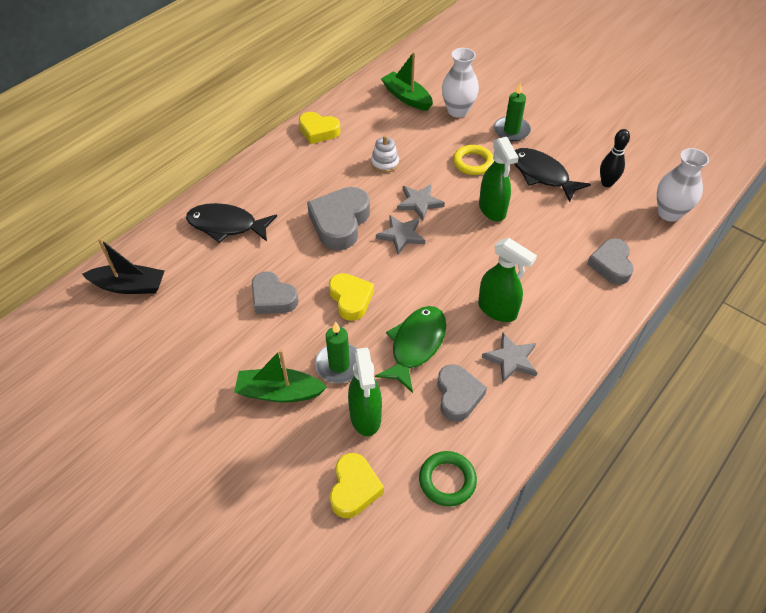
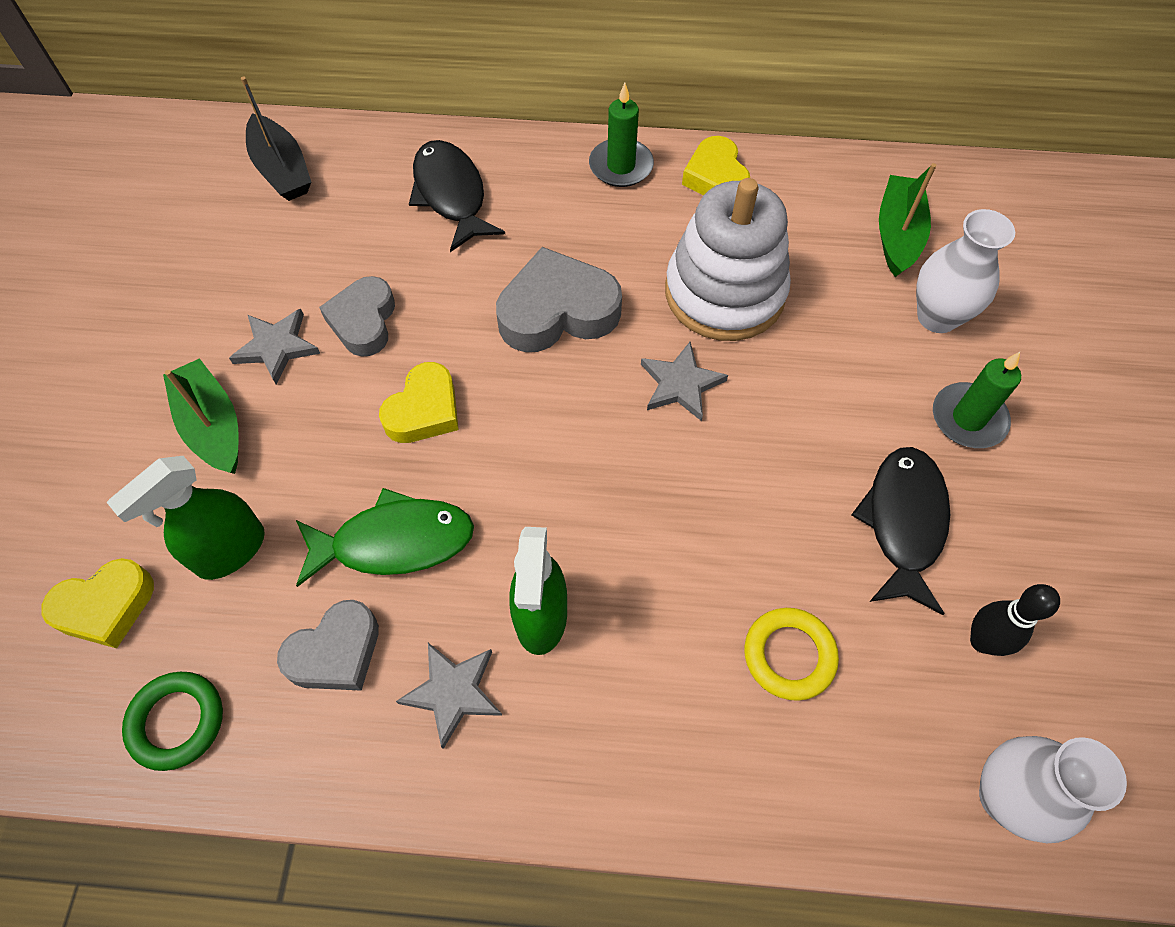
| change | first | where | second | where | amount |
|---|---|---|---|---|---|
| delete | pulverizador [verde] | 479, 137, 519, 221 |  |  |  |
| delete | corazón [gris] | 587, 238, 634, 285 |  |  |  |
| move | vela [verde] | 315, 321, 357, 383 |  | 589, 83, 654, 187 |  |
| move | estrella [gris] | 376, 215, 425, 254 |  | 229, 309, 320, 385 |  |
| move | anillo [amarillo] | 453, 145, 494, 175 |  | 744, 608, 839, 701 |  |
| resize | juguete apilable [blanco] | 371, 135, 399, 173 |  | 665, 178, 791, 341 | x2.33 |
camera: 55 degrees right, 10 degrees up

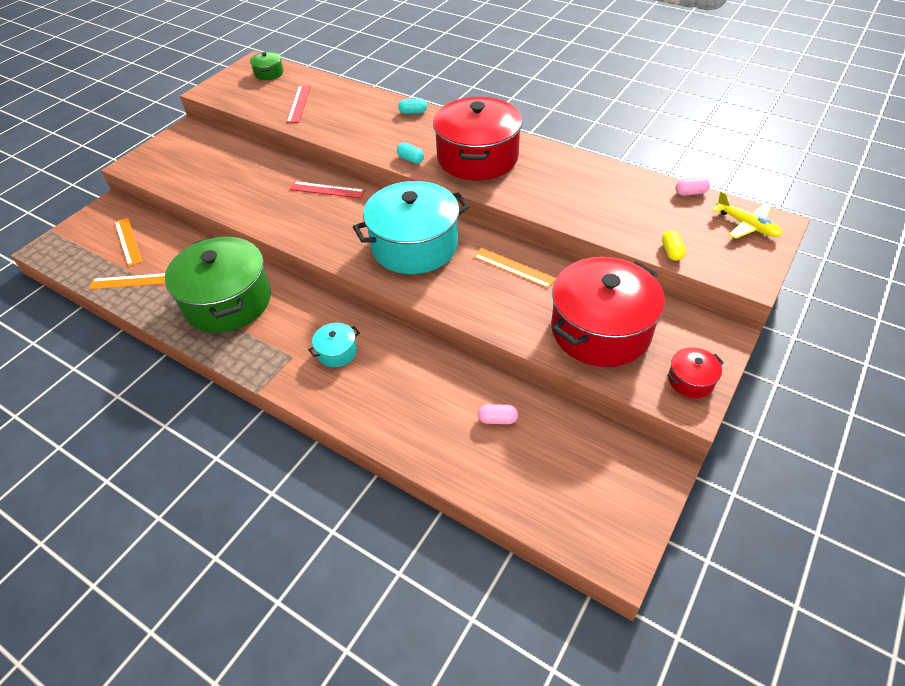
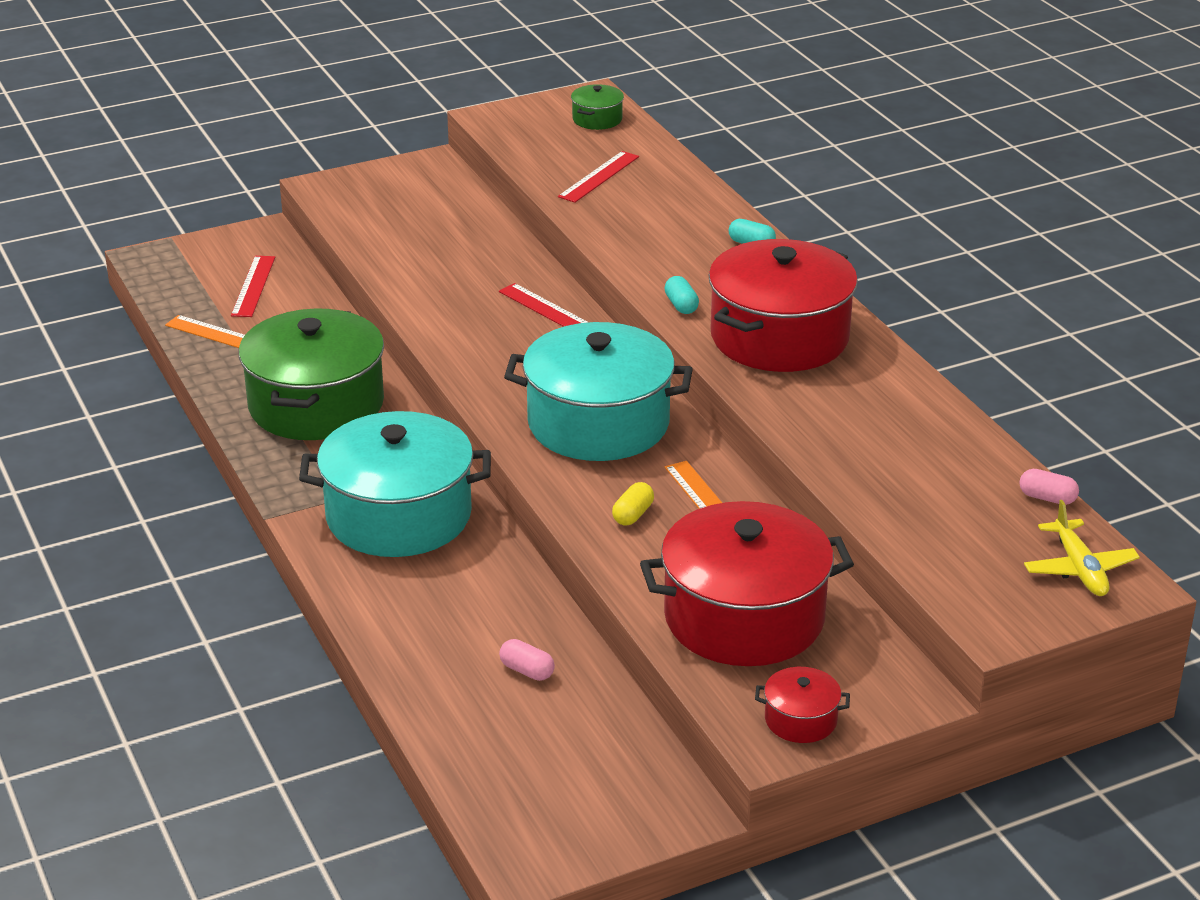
| change | first | where | second | where | amount |
|---|---|---|---|---|---|
| move | cápsula [amarillo] | 662, 230, 686, 261 |  | 612, 482, 654, 526 |  |
| recolor | regla [naranja] | 115, 218, 142, 266 | regla [rojo] | 231, 256, 275, 317 |  |
| resize | olla [turquesa] | 308, 323, 360, 367 |  | 299, 411, 491, 557 | x2.34 |
camera: 30 degrees right, 15 degrees down

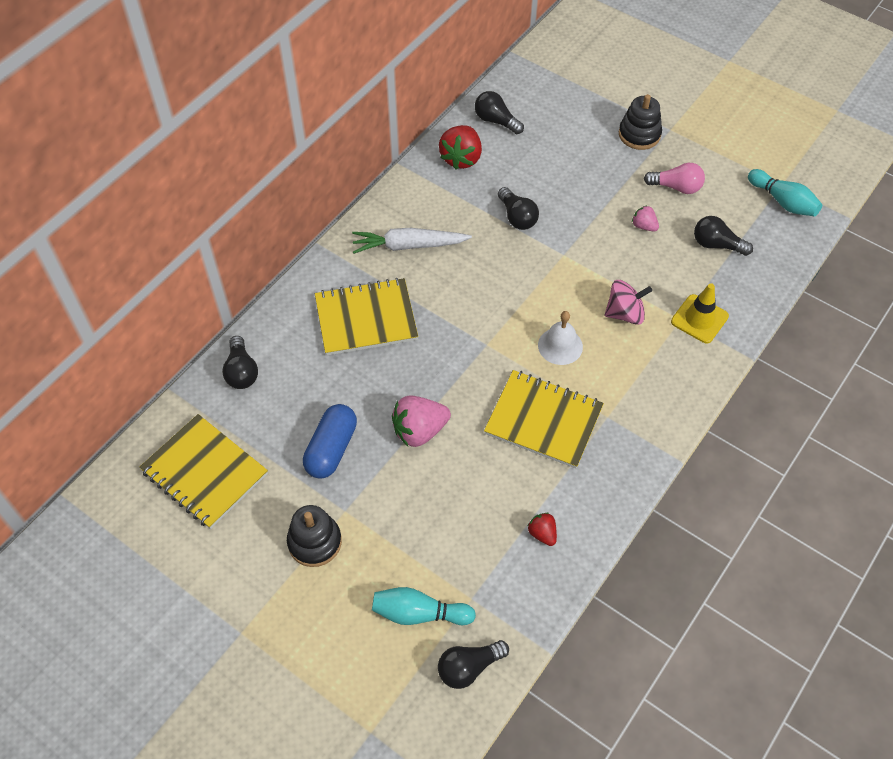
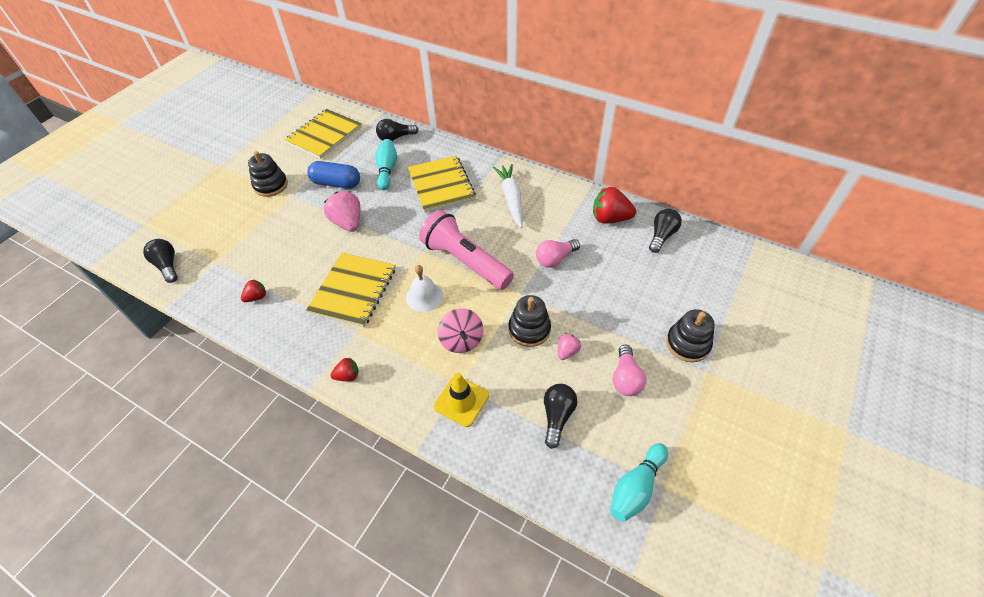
| change | first | where | second | where | amount |
|---|---|---|---|---|---|
| insert |  |  | fresa [rojo] | 330, 357, 359, 381 |  |
| insert |  |  | lámpara de mano [rosa] | 419, 210, 514, 290 |  |
| insert |  |  | juguete apilable [negro] | 509, 295, 551, 347 |  |
| move | bolo [turquesa] | 372, 587, 476, 625 |  | 375, 139, 397, 190 |  |
| recolor | bombilla [negro] | 498, 187, 539, 230 | bombilla [rosa] | 536, 239, 580, 268 |  |
camera: 85 degrees right, 5 degrees down

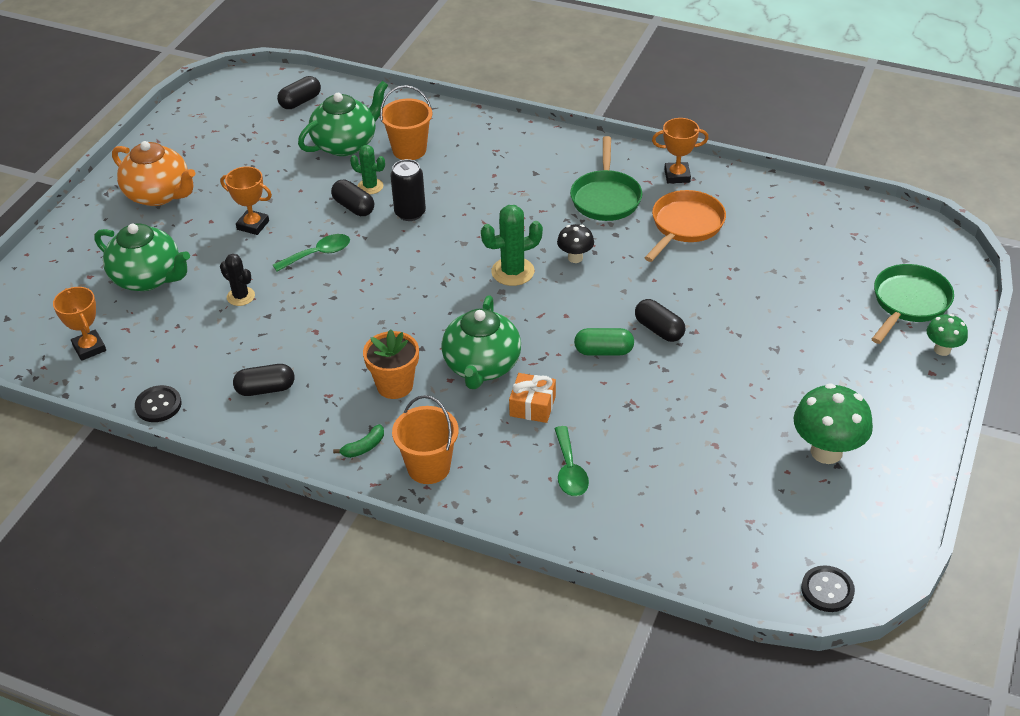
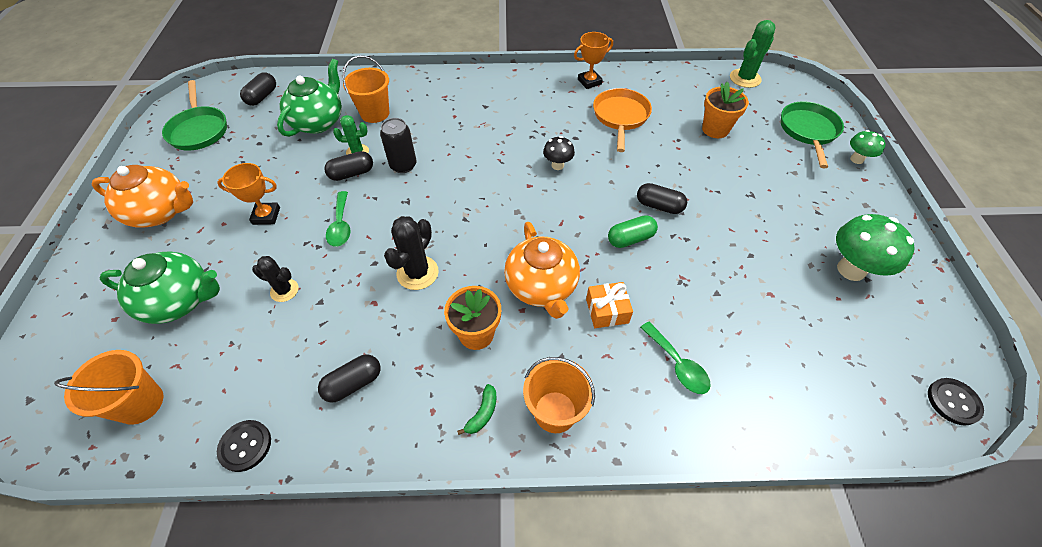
| change | first | where | second | where | amount |
|---|---|---|---|---|---|
| insert |  |  | cactus [negro] | 384, 216, 439, 290 |  |
| insert |  |  | maceta [naranja] | 702, 82, 749, 138 |  |
| move | cactus [verde] | 481, 205, 543, 286 |  | 730, 20, 776, 88 |  |
| move | sartén [verde] | 570, 136, 642, 221 |  | 162, 80, 227, 151 |  |
| replace | trofeo [naranja] | 53, 287, 106, 361 | balde [naranja] | 54, 350, 163, 425 |  |
| recolor | tetera [verde] | 441, 295, 521, 389 | tetera [naranja] | 504, 222, 580, 319 |  |
| rotate | cuchara [verde] | 273, 234, 350, 272 |  | 326, 191, 351, 247 | 135 degrees clockwise |
| rotate | cápsula [negro] | 331, 180, 374, 216 |  | 324, 151, 373, 181 | 45 degrees counterclockwise |
camera: 25 degrees left, 10 degrees up

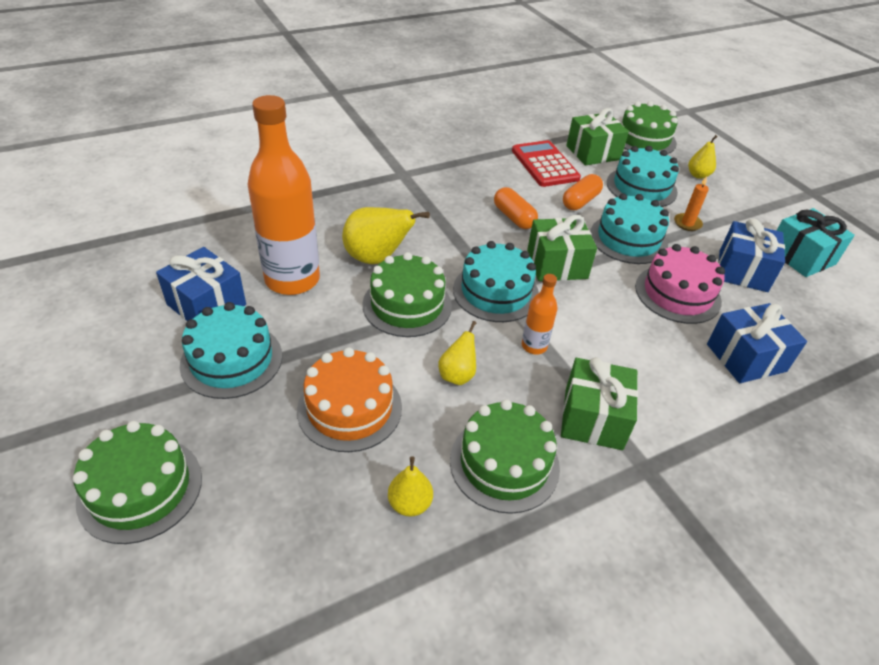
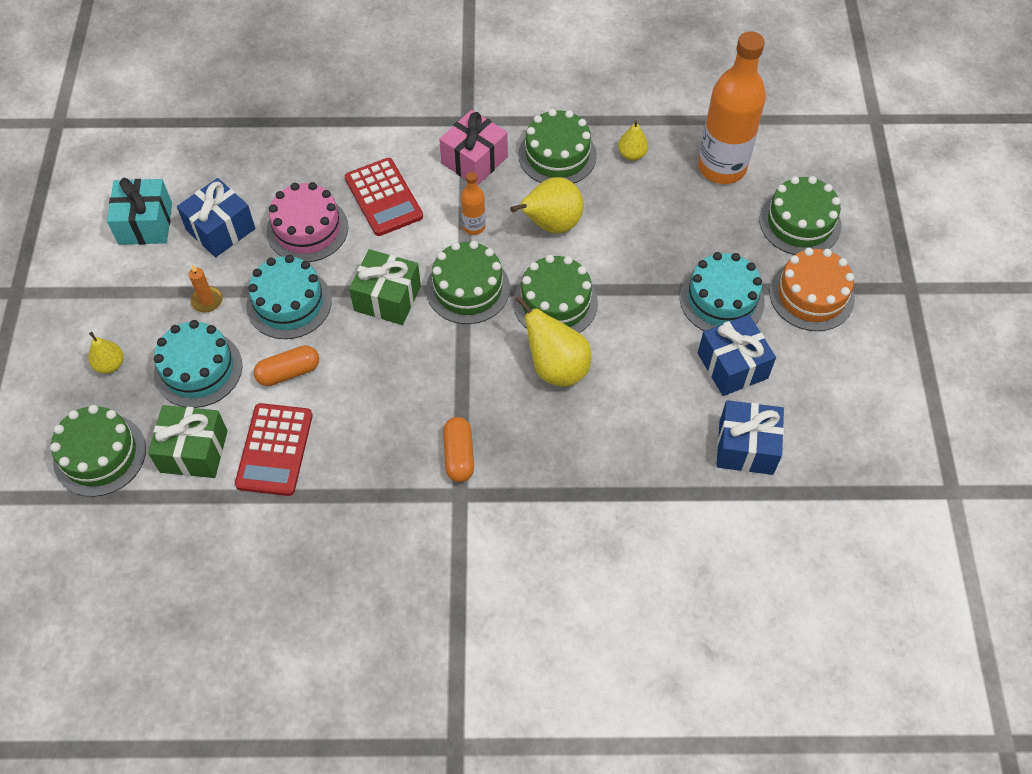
| change | first | where | second | where | amount |
|---|---|---|---|---|---|
| insert |  |  | calculadora [rojo] | 345, 158, 423, 236 |  |
| move | botella [naranja] | 247, 95, 320, 295 |  | 698, 31, 766, 184 |  |
| move | tarta [naranja] | 297, 347, 402, 452 |  | 770, 248, 855, 331 |  |
| move | cápsula [naranja] | 494, 187, 538, 229 |  | 443, 417, 474, 482 |  |
| move | regalo [azul] | 707, 303, 807, 383 |  | 716, 400, 784, 475 |  |
| recolor | tarta [turquesa] | 453, 241, 539, 322 | tarta [verde] | 426, 241, 510, 324 |  |
| recolor | regalo [verde] | 561, 357, 638, 450 | regalo [rosa] | 439, 110, 508, 186 |  |
| resize | pera [amarillo] | 438, 321, 476, 385 |  | 510, 177, 584, 233 | x1.76 |
camera: 150 degrees left, 15 degrees up

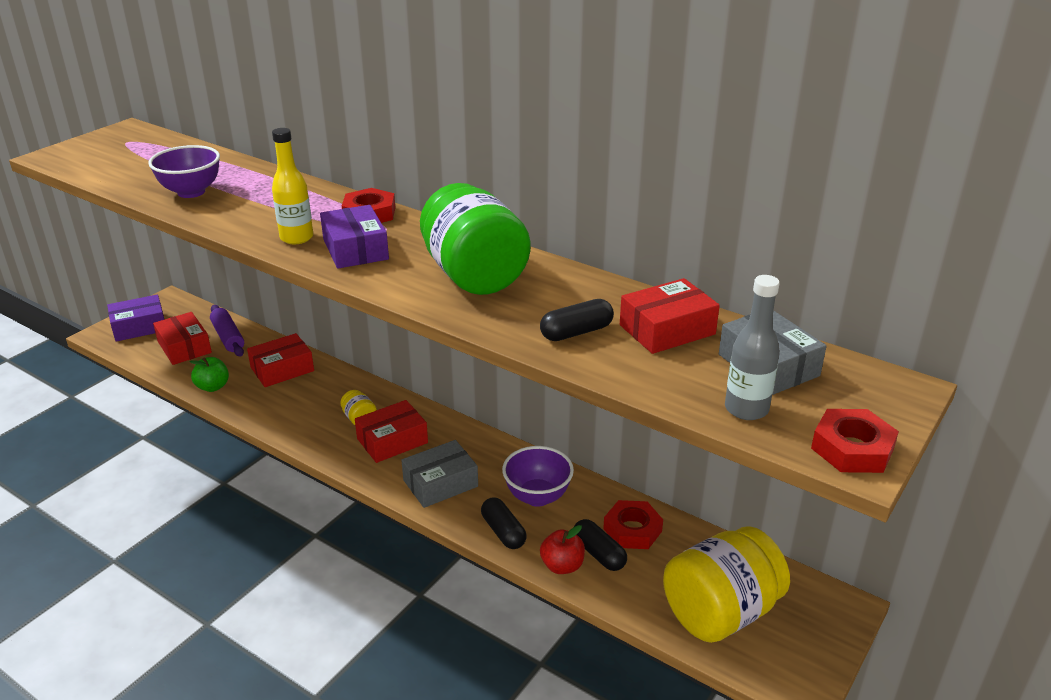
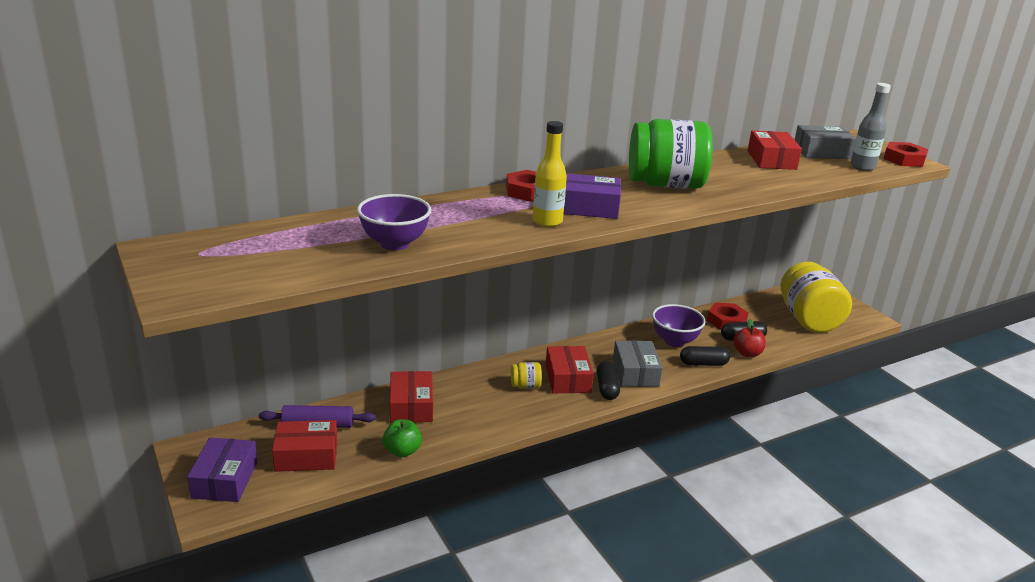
| change | first | where | second | where | amount |
|---|---|---|---|---|---|
| move | cápsula [negro] | 540, 299, 614, 341 |  | 597, 361, 620, 400 |  |
camera: 65 degrees left, 5 degrees down

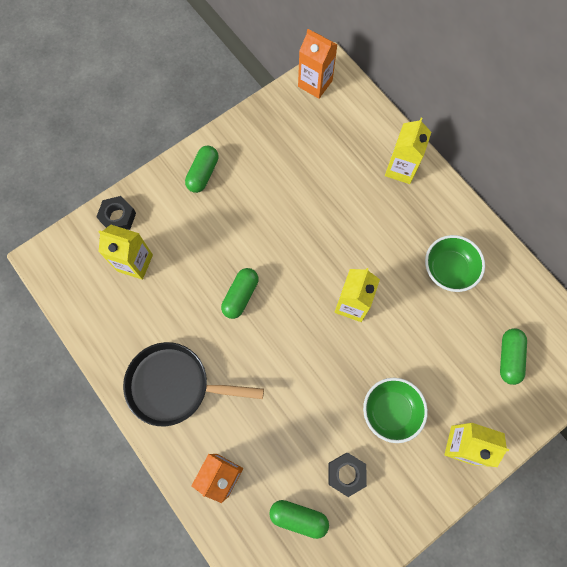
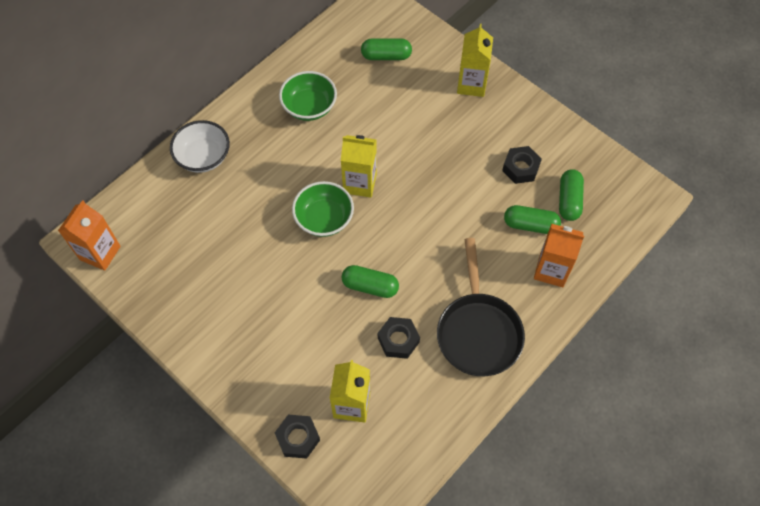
| change | first | where | second | where | amount |
|---|---|---|---|---|---|
| insert |  |  | tuerca [negro] | 378, 317, 420, 359 |  |
| move | cápsula [verde] | 185, 145, 218, 193 |  | 504, 205, 561, 234 |  |
| move | cuenco [verde] | 363, 378, 428, 443 |  | 292, 181, 354, 237 |  |
| replace | cartón de leche [amarillo] | 385, 118, 431, 184 | cuenco [blanco] | 170, 120, 230, 173 |  |
camera: 100 degrees left, 10 degrees down

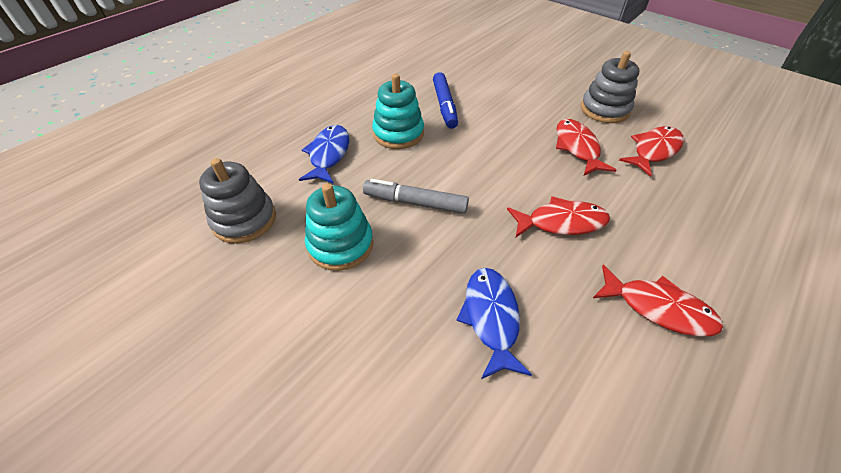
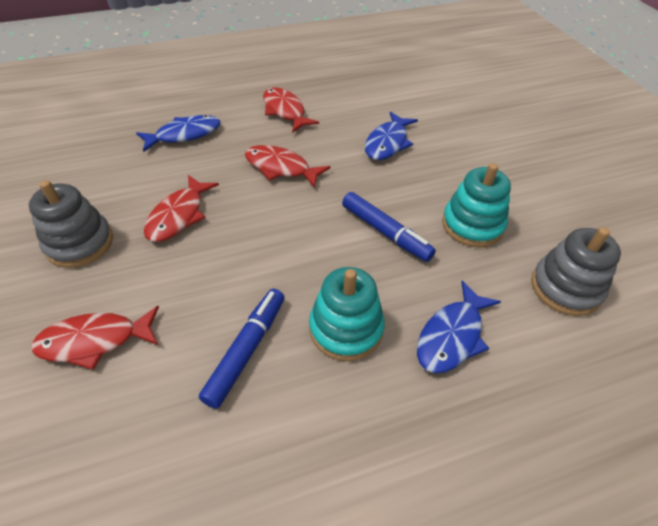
| change | first | where | second | where | amount |
|---|---|---|---|---|---|
| insert |  |  | pez [azul] | 136, 115, 220, 152 |  |
| move | pez [rojo] | 619, 126, 684, 177 |  | 31, 306, 159, 370 |  |
| recolor | rotulador [gris] | 363, 179, 469, 214 | rotulador [azul] | 342, 192, 436, 262 |  |
camera: 150 degrees left, 0 degrees up

